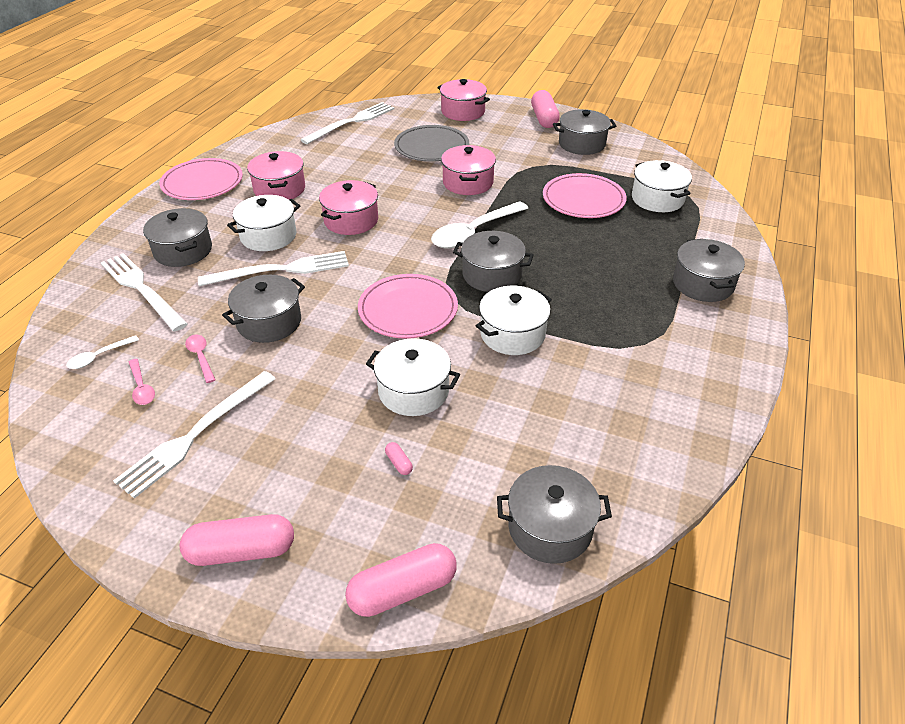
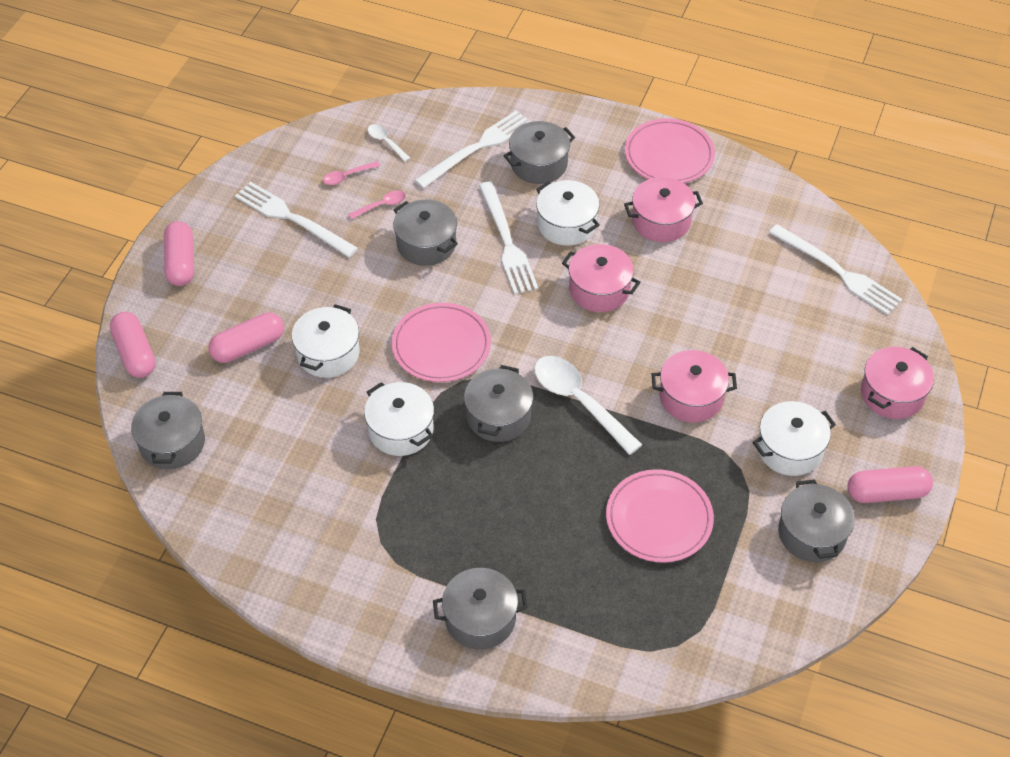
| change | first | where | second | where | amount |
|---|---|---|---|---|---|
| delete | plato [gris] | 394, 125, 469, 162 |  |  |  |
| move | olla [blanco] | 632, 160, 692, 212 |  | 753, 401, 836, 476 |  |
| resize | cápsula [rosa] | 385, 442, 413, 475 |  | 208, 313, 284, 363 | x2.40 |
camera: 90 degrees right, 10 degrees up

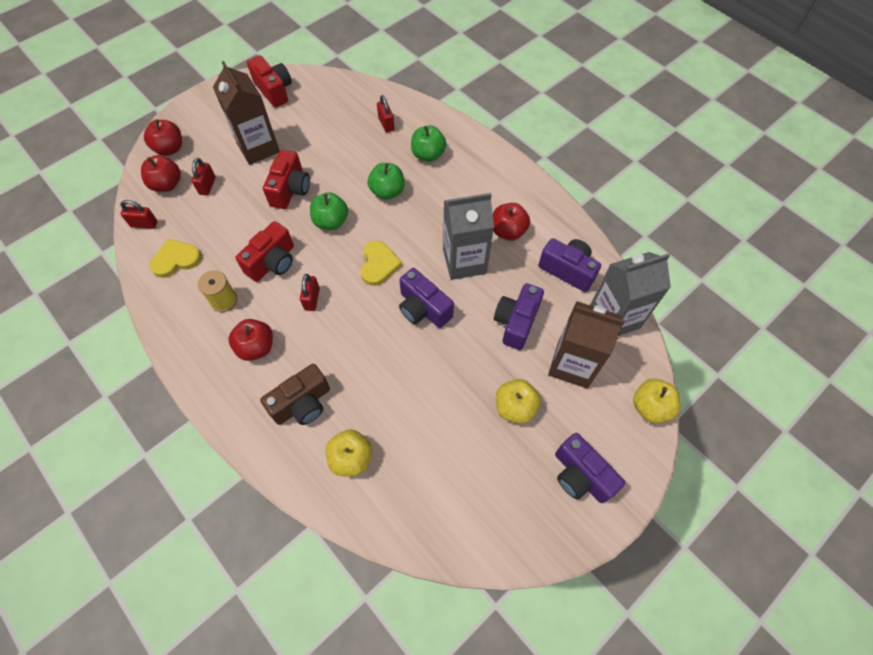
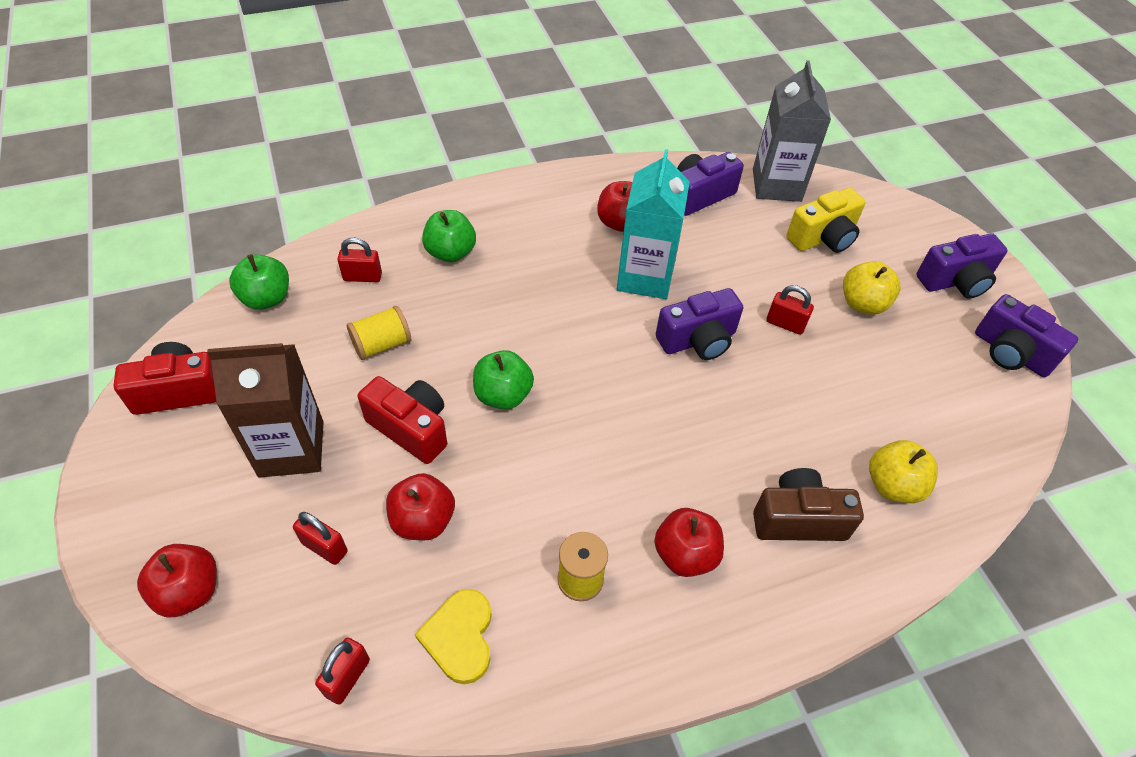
| change | first | where | second | where | amount |
|---|---|---|---|---|---|
| delete | cámara [rojo] | 235, 221, 294, 282 |  |  |  |
| delete | corazón [amarillo] | 361, 241, 402, 286 |  |  |  |
| delete | manzana [amarillo] | 633, 379, 680, 423 |  |  |  |
| insert |  |  | carrete [amarillo] | 347, 306, 411, 360 |  |
| move | manzana [rojo] | 141, 155, 181, 192 |  | 386, 473, 455, 541 |  |
| move | candado [rojo] | 300, 274, 320, 311 |  | 766, 285, 814, 335 |  |
| move | manzana [verde] | 368, 163, 405, 200 |  | 229, 254, 289, 310 |  |
| move | cámara [morado] | 494, 283, 544, 350 |  | 975, 294, 1078, 377 |  |
| replace | cartón de leche [marrón] | 548, 301, 625, 388 | cámara [amarillo] | 786, 188, 866, 253 |  |
| recolor | cartón de leche [gris] | 443, 193, 494, 280 | cartón de leche [turquesa] | 617, 149, 690, 299 |  |
| rotate | cámara [marrón] | 260, 364, 330, 425 |  | 753, 468, 864, 541 | 75 degrees counterclockwise |
camera: 70 degrees left, 10 degrees down

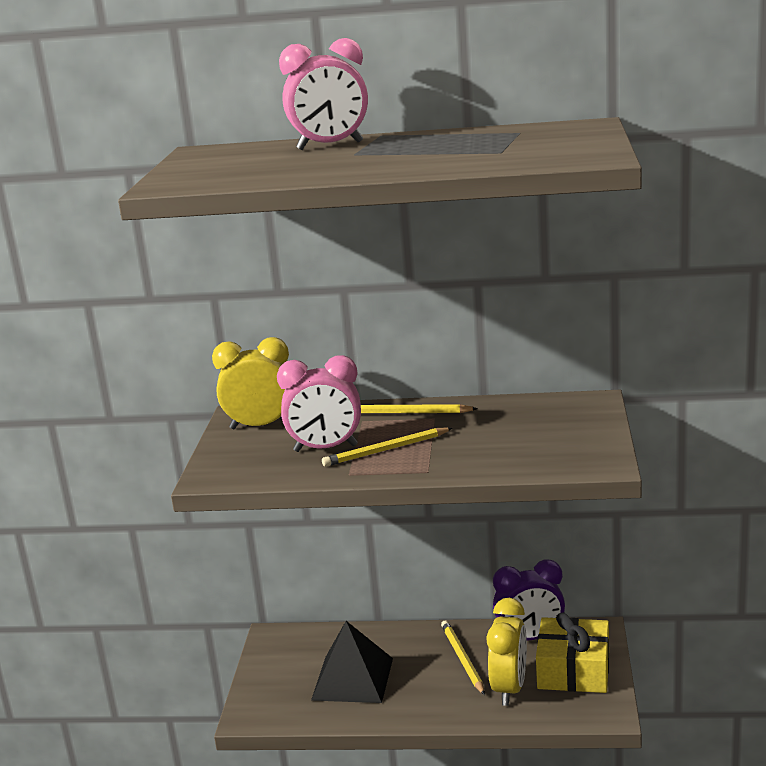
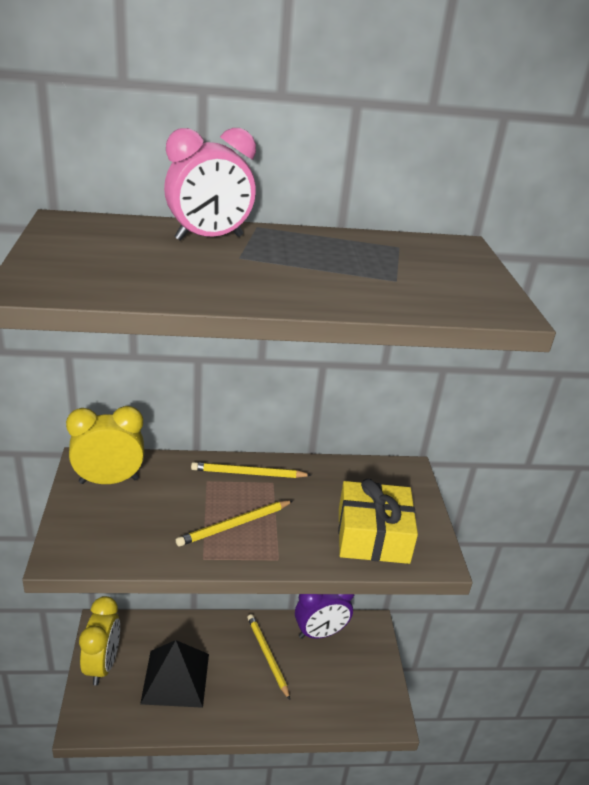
| change | first | where | second | where | amount |
|---|---|---|---|---|---|
| delete | despertador [rosa] | 277, 355, 361, 452 |  |  |  |
| move | despertador [amarillo] | 486, 598, 527, 706 |  | 79, 596, 120, 686 |  |
| move | regalo [amarillo] | 536, 612, 609, 693 |  | 338, 479, 418, 564 |  |
camera: 15 degrees left, 10 degrees up

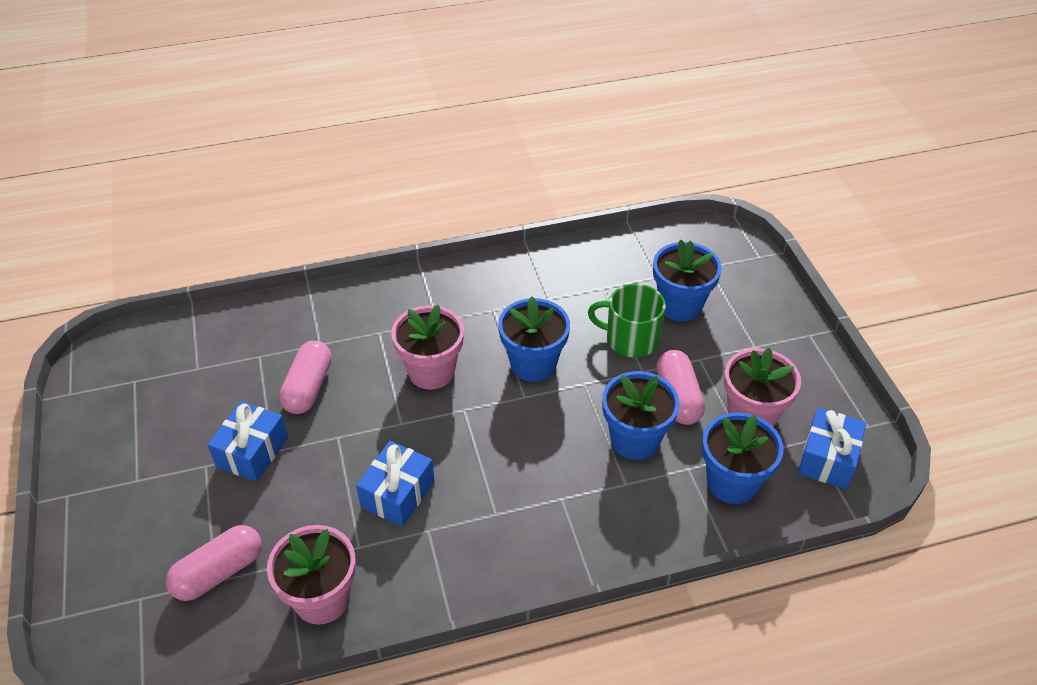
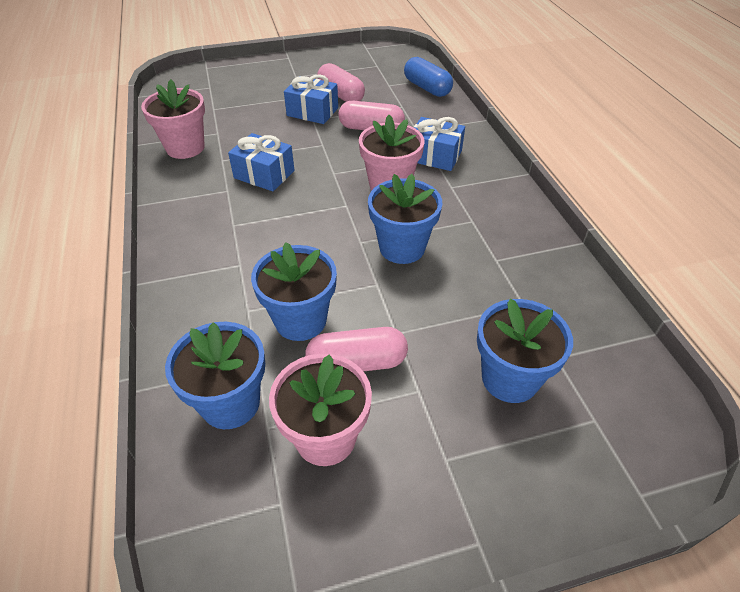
| change | first | where | second | where | amount |
|---|---|---|---|---|---|
| delete | taza [verde] | 588, 284, 666, 358 |  |  |  |
| insert |  |  | cápsula [azul] | 404, 57, 453, 97 |  |
| move | cápsula [rosa] | 166, 525, 262, 601 |  | 317, 63, 365, 102 |  |
| move | regalo [azul] | 798, 408, 866, 489 |  | 414, 117, 465, 171 |  |
camera: 90 degrees right, 0 degrees up

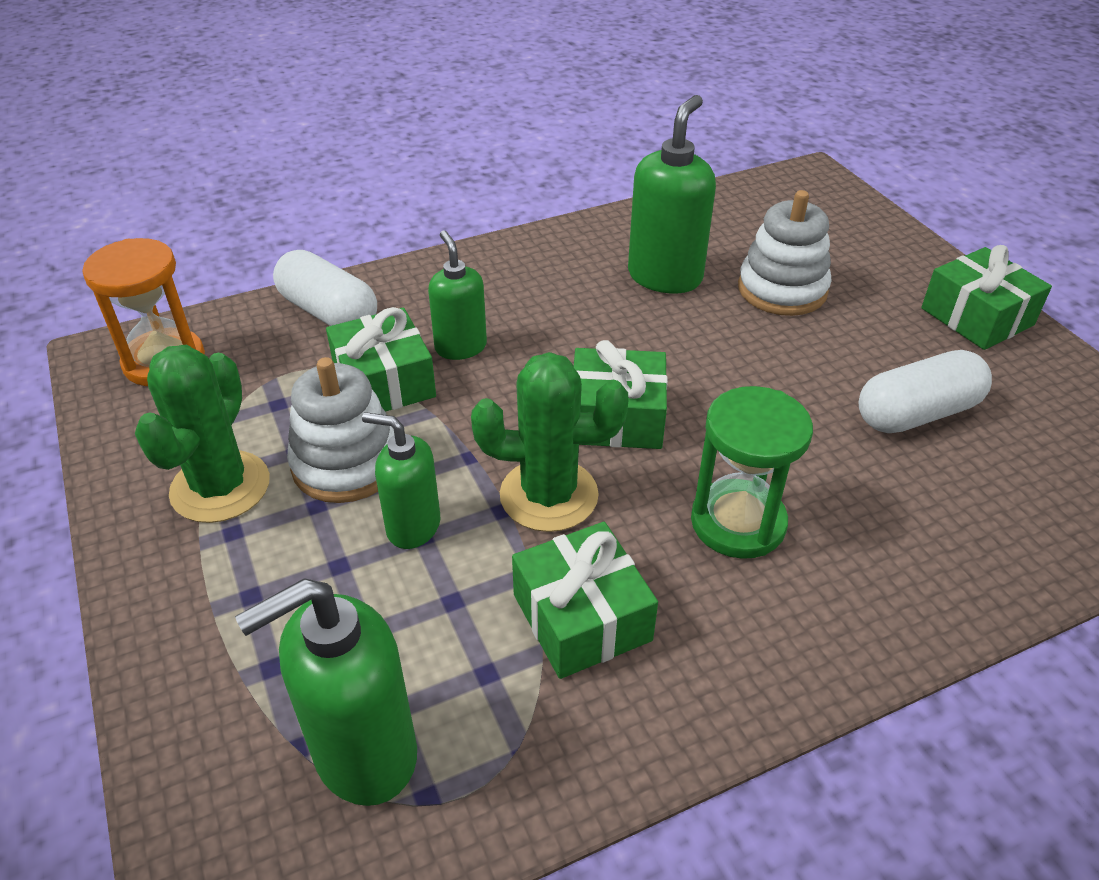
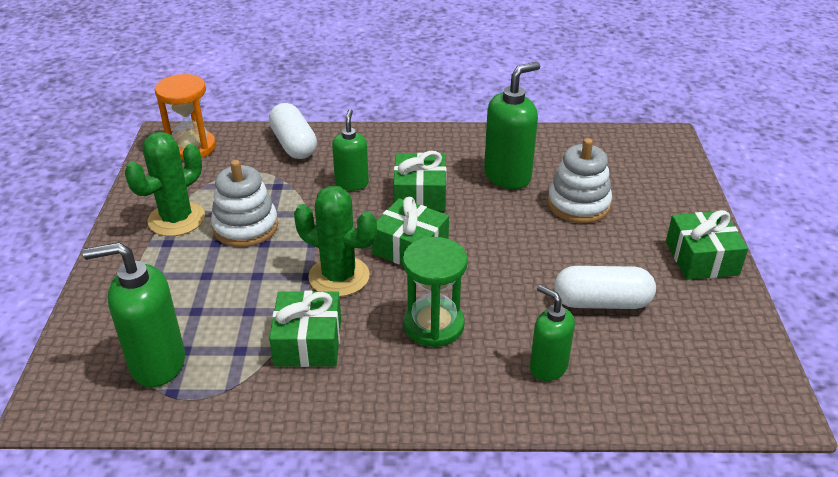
| change | first | where | second | where | amount |
|---|---|---|---|---|---|
| move | regalo [verde] | 326, 307, 436, 412 |  | 393, 151, 447, 211 |  |
| move | dispensador de jabón [verde] | 362, 412, 440, 549 |  | 530, 285, 575, 381 |  |
camera: 25 degrees right, 5 degrees down

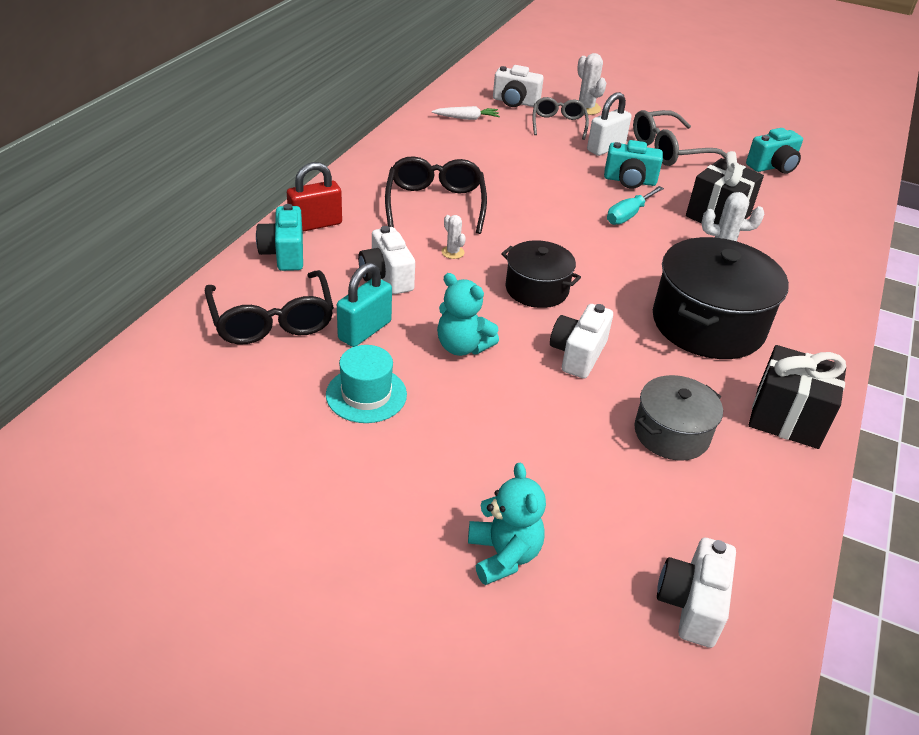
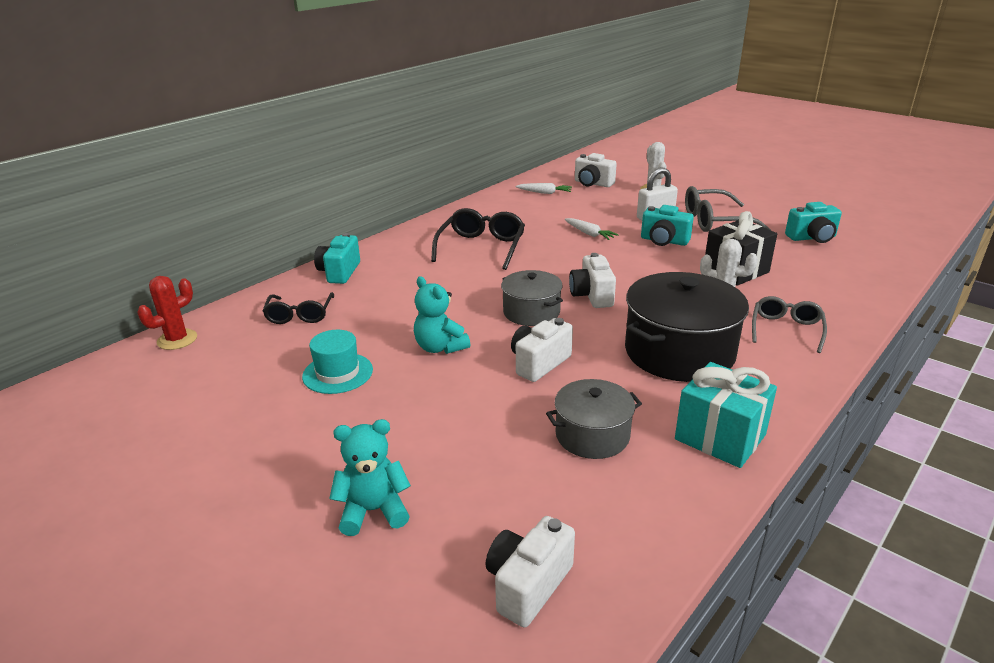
| change | first | where | second | where | amount |
|---|---|---|---|---|---|
| delete | candado [rojo] | 287, 162, 342, 232 |  |  |  |
| delete | candado [turquesa] | 337, 263, 392, 347 |  |  |  |
| delete | cactus [blanco] | 442, 215, 466, 259 |  |  |  |
| delete | destornillador [turquesa] | 607, 186, 664, 225 |  |  |  |
| insert |  |  | cactus [rojo] | 137, 276, 197, 350 |  |
| insert |  |  | zanahoria [blanco] | 564, 218, 619, 240 |  |
| move | cámara [blanco] | 358, 226, 415, 294 |  | 569, 253, 616, 308 |  |
| move | gafas [gris] | 532, 97, 589, 140 |  | 752, 296, 827, 353 |  |
| recolor | olla [negro] | 501, 240, 581, 308 | olla [gris] | 501, 270, 563, 326 |  |
| recolor | regalo [negro] | 749, 345, 846, 449 | regalo [turquesa] | 675, 362, 777, 468 |  |
| rotate | osito [turquesa] | 468, 463, 546, 585 |  | 329, 419, 411, 536 | 105 degrees counterclockwise |
| resize | gafas [negro] | 205, 270, 334, 345 |  | 263, 292, 334, 324 | x0.66 |
camera: 20 degrees right, 10 degrees down

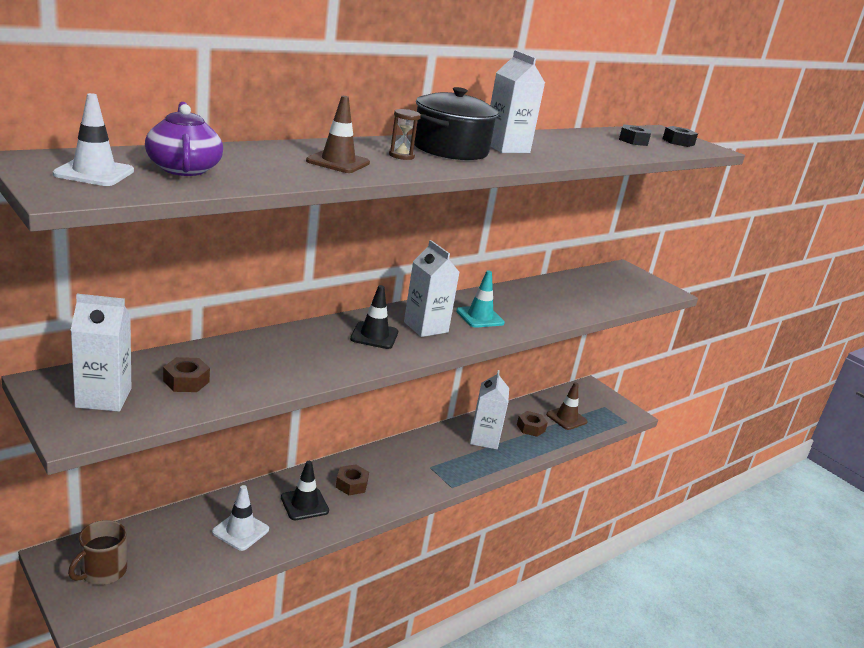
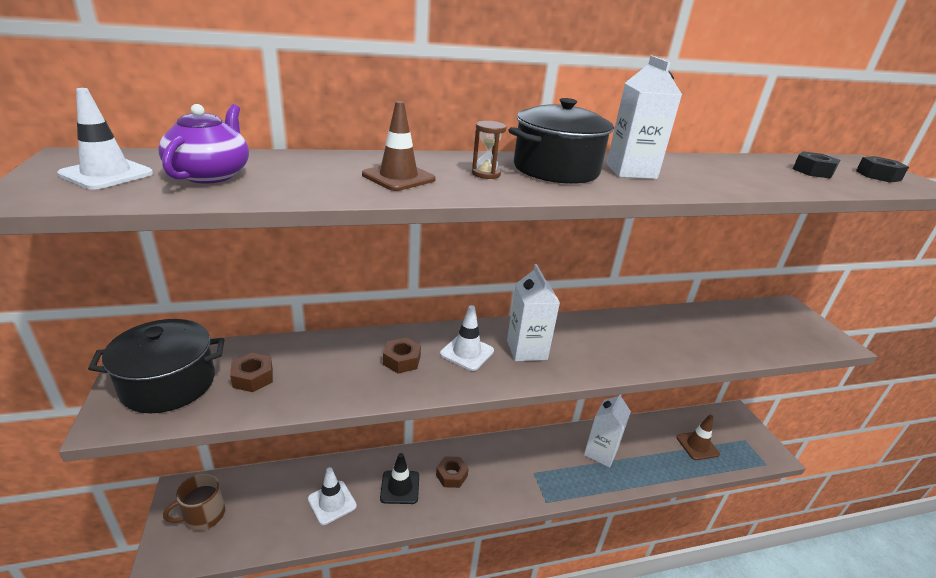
| change | first | where | second | where | amount |
|---|---|---|---|---|---|
| delete | cono de tráfico [turquesa] | 456, 270, 505, 328 |  |  |  |
| move | tuerca [marrón] | 517, 411, 548, 437 |  | 383, 338, 421, 373 |  |
| replace | cartón de leche [blanco] | 70, 294, 131, 412 | olla [negro] | 88, 319, 224, 413 |  |
| recolor | cono de tráfico [negro] | 350, 285, 398, 349 | cono de tráfico [blanco] | 440, 305, 494, 371 |  |
camera: 25 degrees right, 5 degrees up

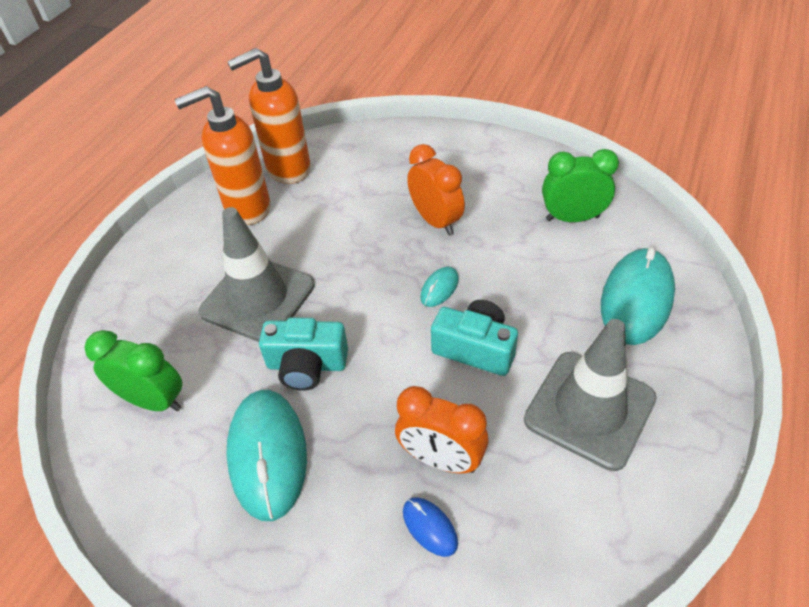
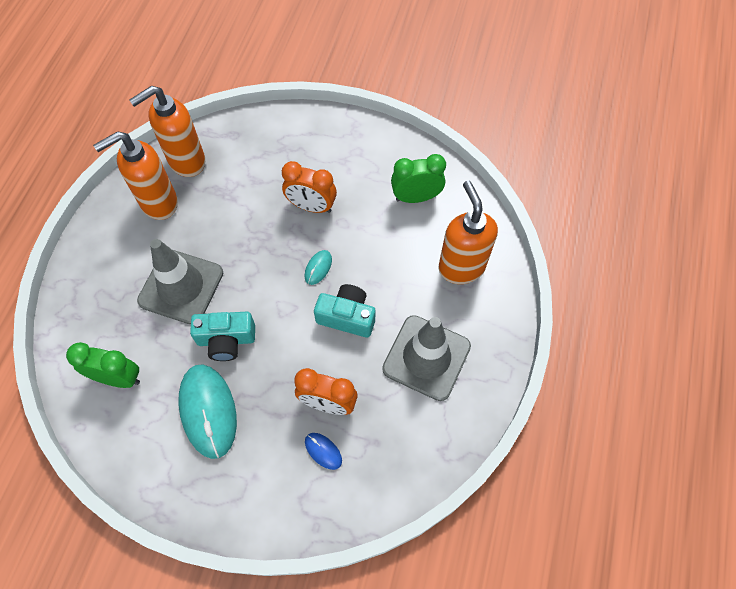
| change | first | where | second | where | amount |
|---|---|---|---|---|---|
| replace | ratón [turquesa] | 601, 248, 675, 345 | dispensador de jabón [naranja] | 438, 181, 498, 284 |  |
| rotate | despertador [naranja] | 407, 144, 465, 235 |  | 282, 161, 337, 213 | 150 degrees clockwise |
camera: 10 degrees left, 15 degrees up

